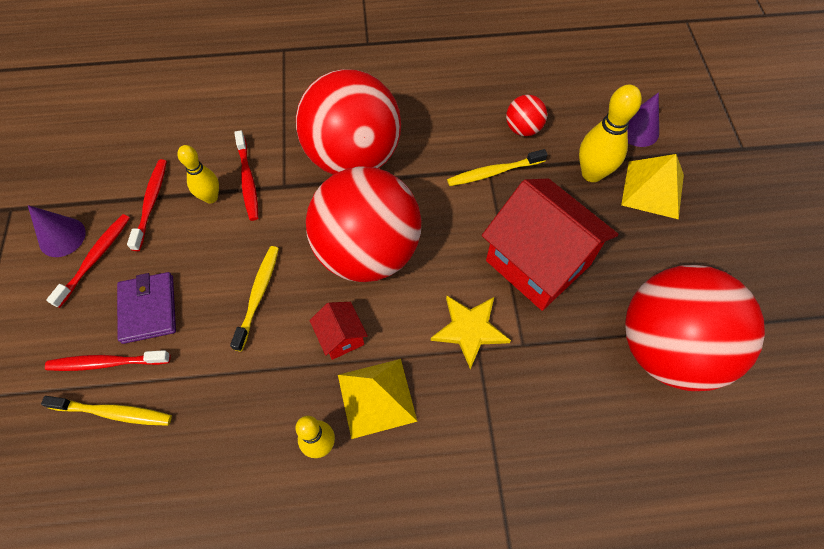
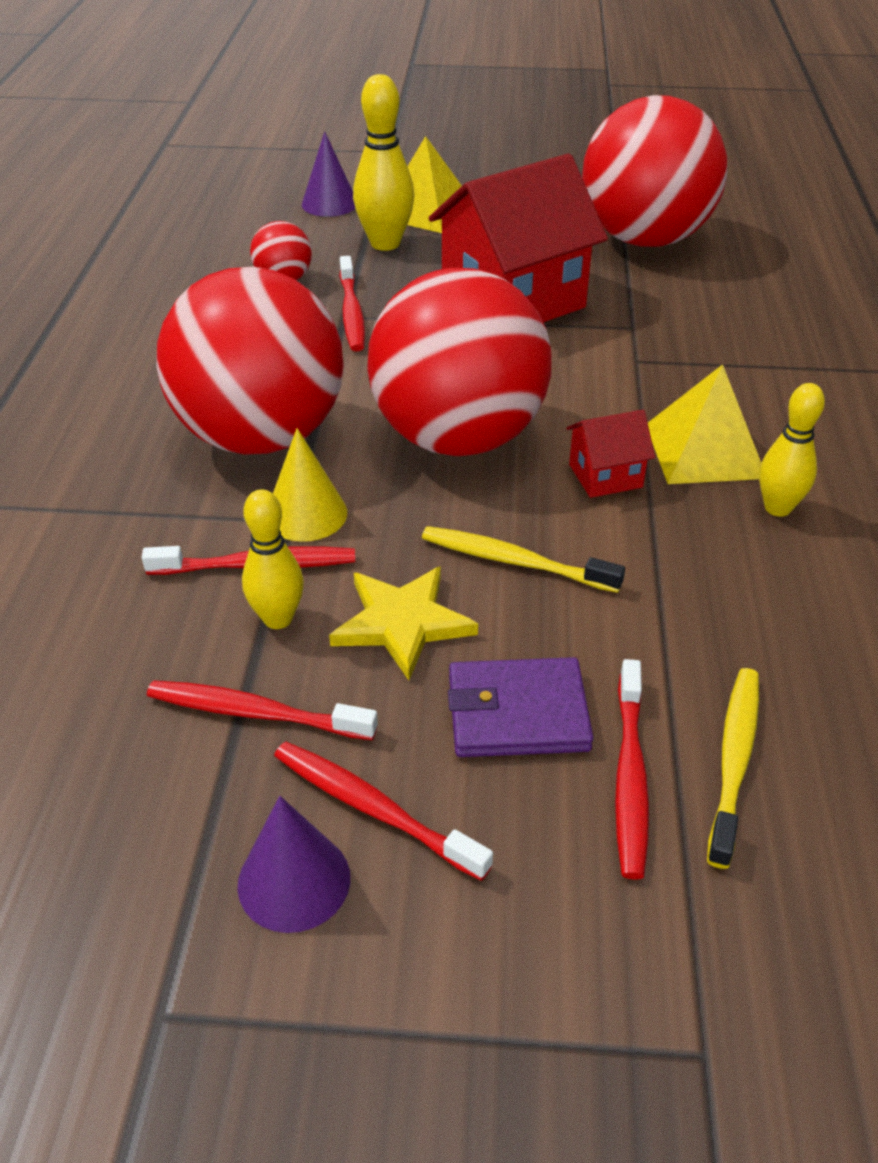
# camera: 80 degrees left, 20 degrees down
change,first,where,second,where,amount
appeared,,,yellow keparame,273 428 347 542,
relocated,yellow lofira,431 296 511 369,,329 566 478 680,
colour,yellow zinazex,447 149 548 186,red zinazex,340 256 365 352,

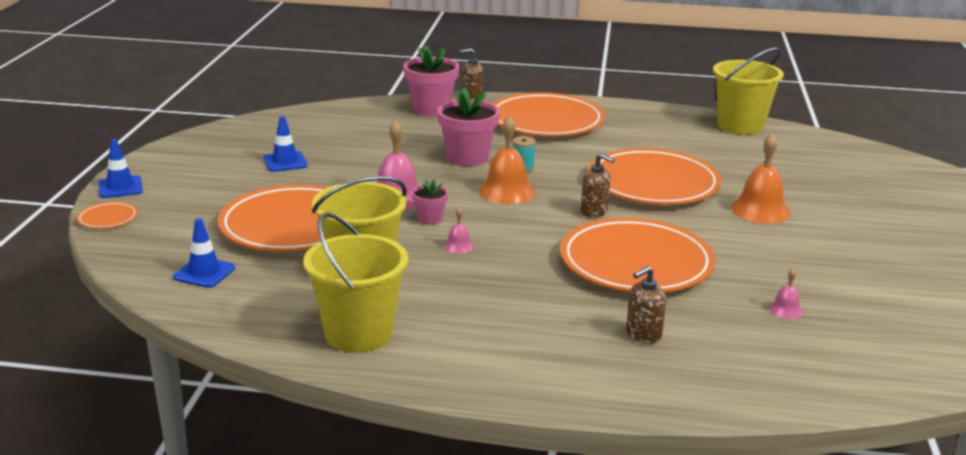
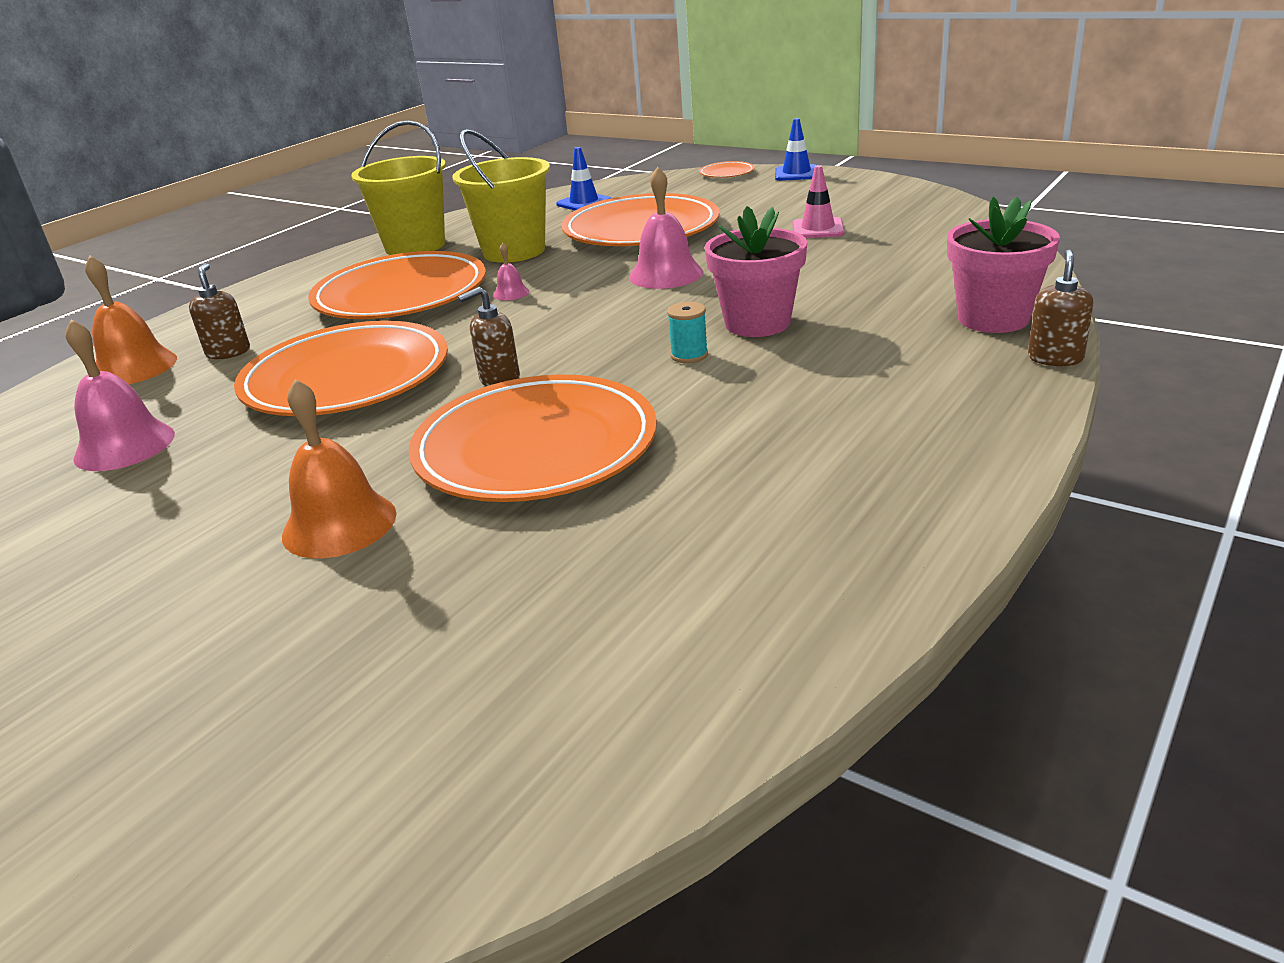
# camera: 120 degrees right, 5 degrees up
change,first,where,second,where,amount
missing,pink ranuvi,412 179 448 225,,,
missing,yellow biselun,713 48 784 135,,,
relocated,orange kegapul,479 116 535 204,,85 256 177 384,
relocated,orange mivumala,493 92 605 136,,308 251 486 319,
colour,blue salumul,263 116 308 172,pink salumul,792 165 845 238,
size,pink kegapul,769 268 803 319,,65 319 175 471,x2.05

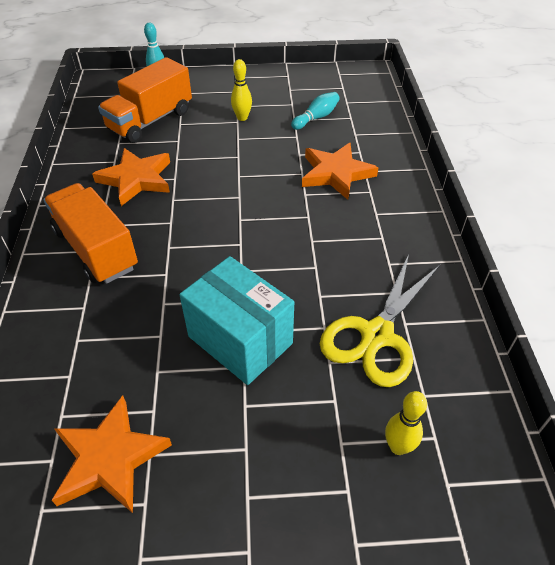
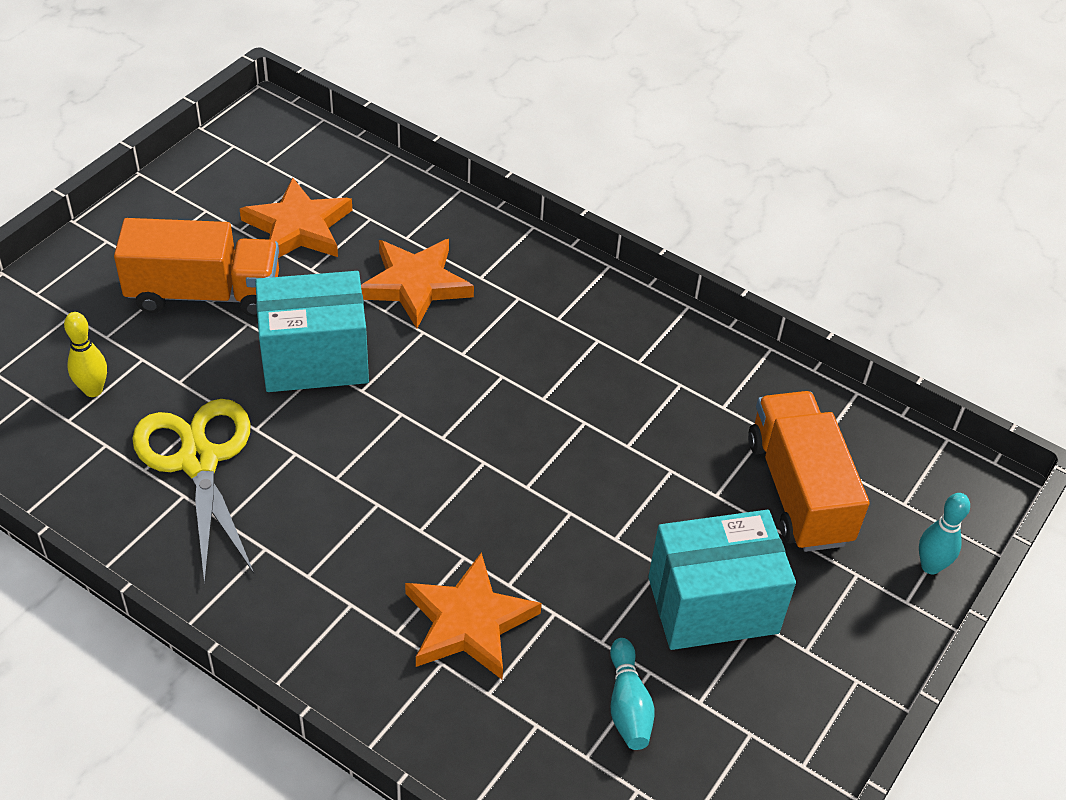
# camera: 125 degrees right, 0 degrees up
change,first,where,second,where,amount
relocated,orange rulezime,44 183 138 284,,114 218 279 317,
relocated,orange lofira,92 148 170 206,,361 239 474 329,
exchanged,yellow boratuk,231 59 252 121,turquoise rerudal,648 510 796 650,

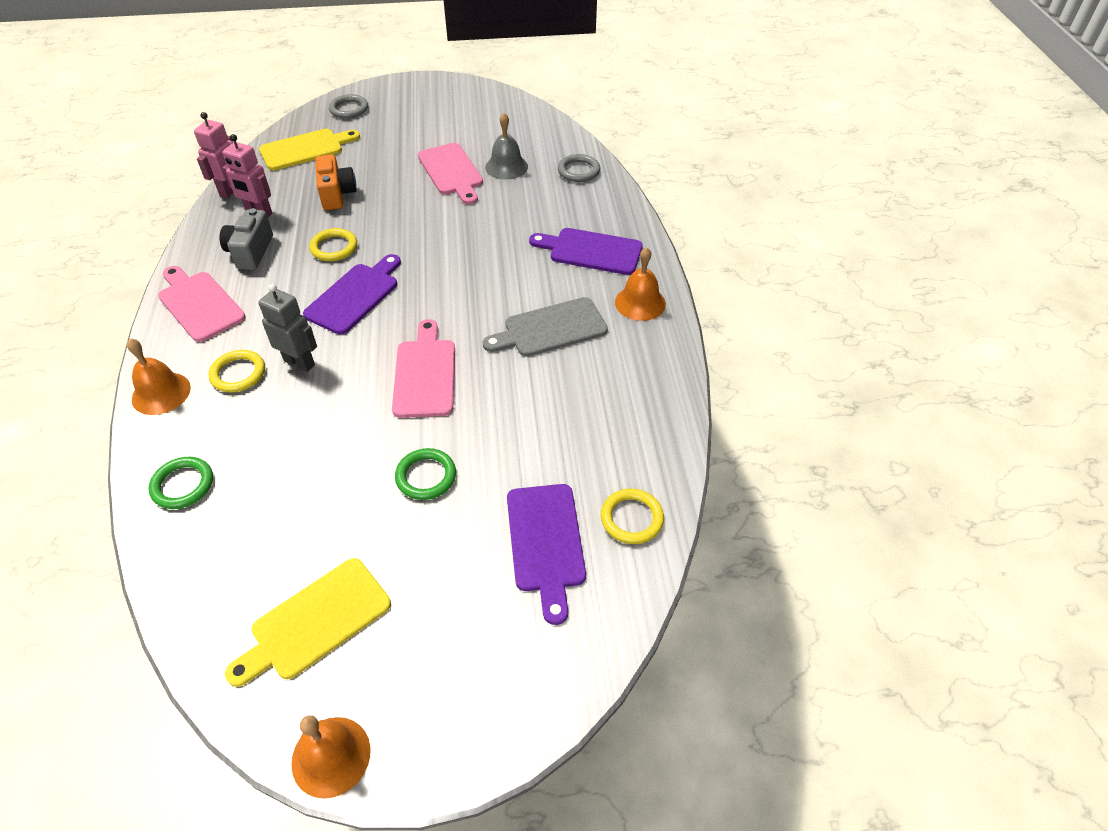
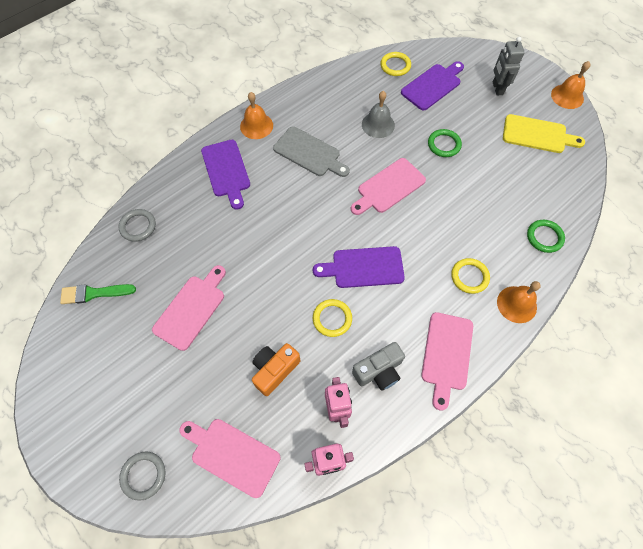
# camera: 125 degrees left, 15 degrees up
change,first,where,second,where,amount
appeared,,,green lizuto,60 284 136 304,
relocated,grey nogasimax,258 284 317 372,,493 37 525 96,
relocated,grey kegapul,485 113 528 180,,362 91 395 138,
colour,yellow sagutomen,259 129 360 170,pink sagutomen,180 419 281 498,

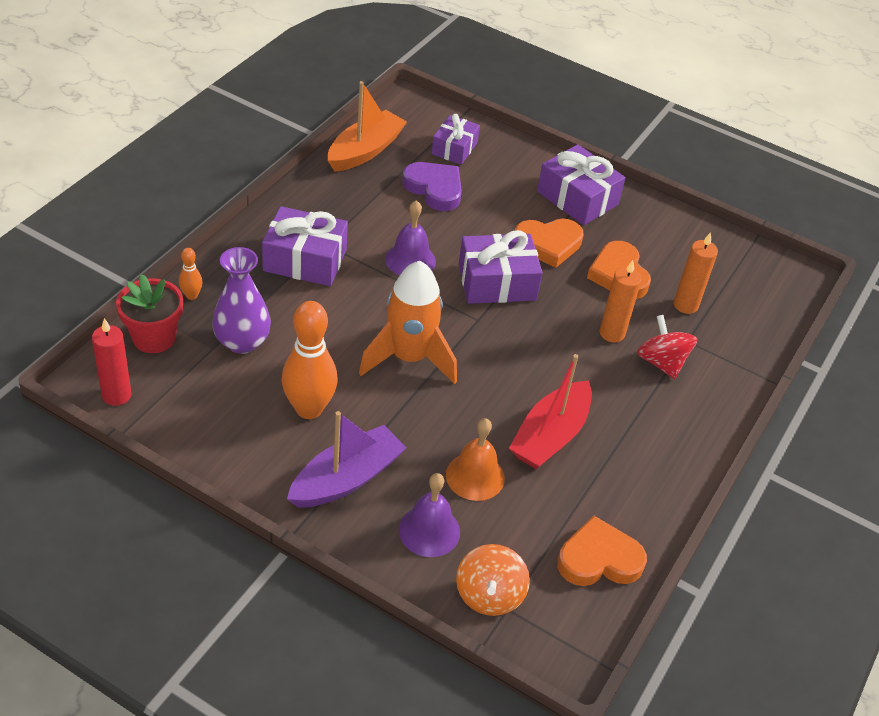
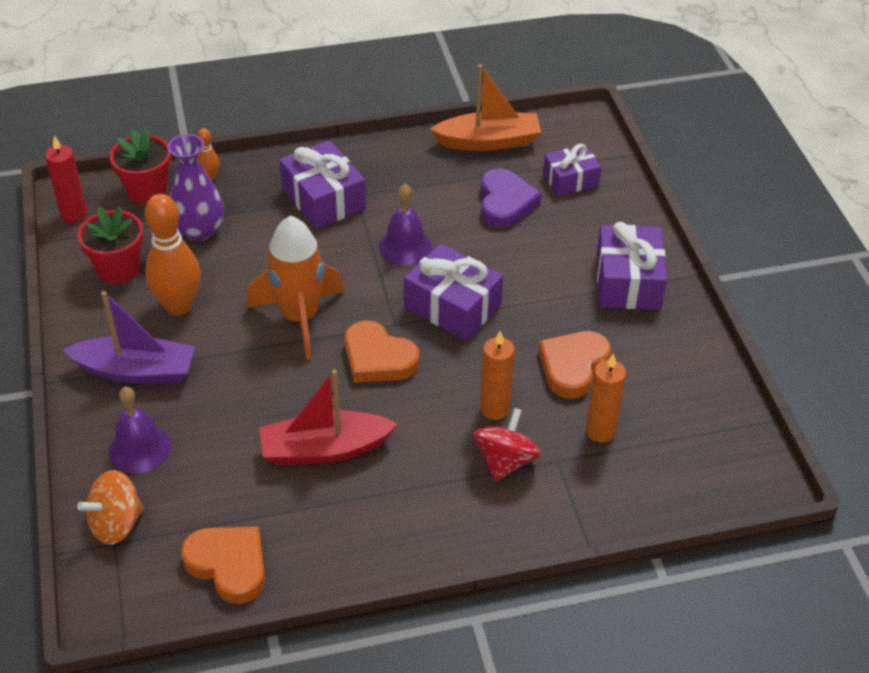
# camera: 50 degrees right, 0 degrees up
change,first,where,second,where,amount
missing,orange kegapul,446 418 505 501,,,
appeared,,,red ranuvi,78 206 144 284,
relocated,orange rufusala,515 218 584 268,,345 321 419 383,

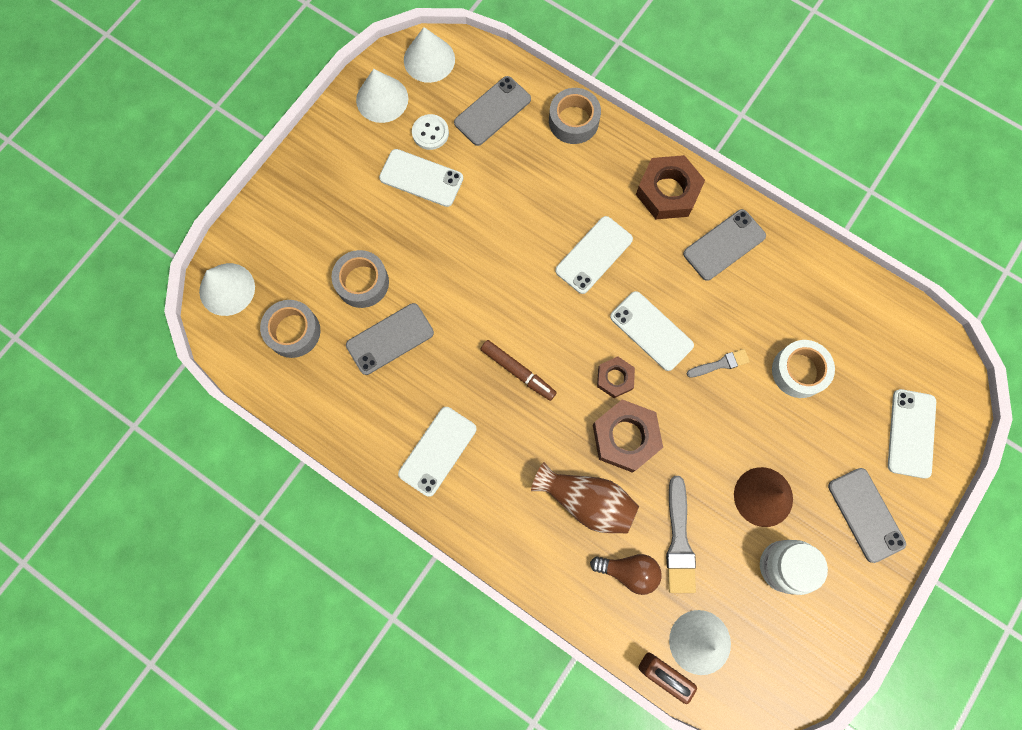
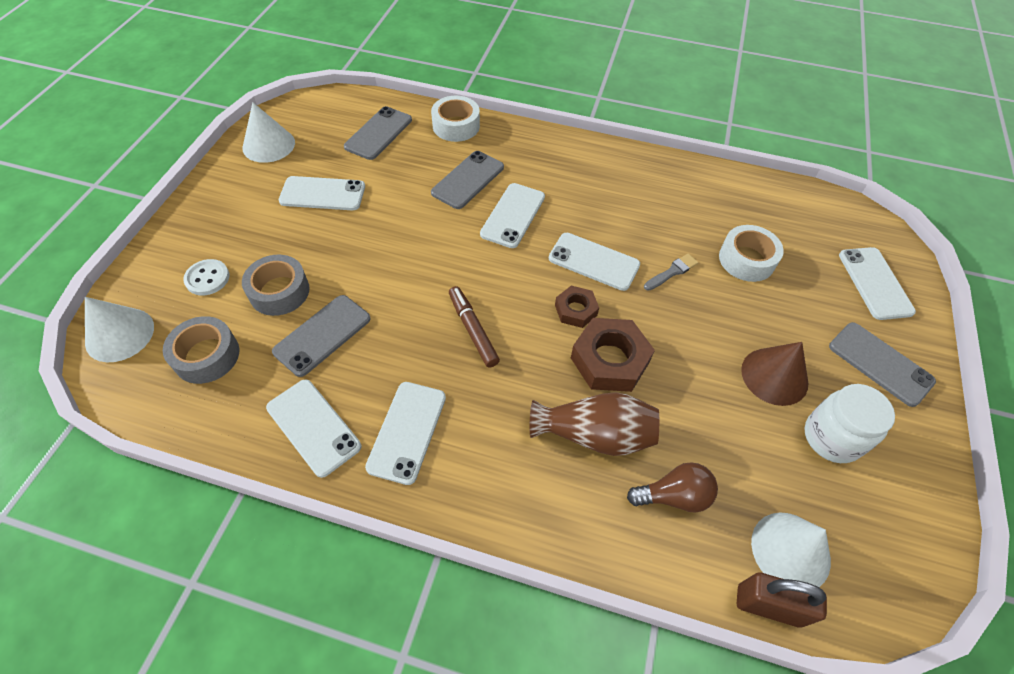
# camera: 20 degrees left, 20 degrees down
change,first,where,second,where,amount
missing,white keparame,404 27 455 83,,,
missing,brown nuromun,636 155 705 219,,,
missing,grey lizuto,666 476 696 593,,,
appeared,,,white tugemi,266 379 361 478,
relocated,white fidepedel,412 114 449 150,,183 259 229 295,
relocated,grey tugemi,683 209 766 281,,431 151 504 209,
colour,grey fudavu,549 88 601 144,white fudavu,431 96 480 142,
spun,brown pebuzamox,480 340 557 401,,449 286 500 368,135 degrees counterclockwise

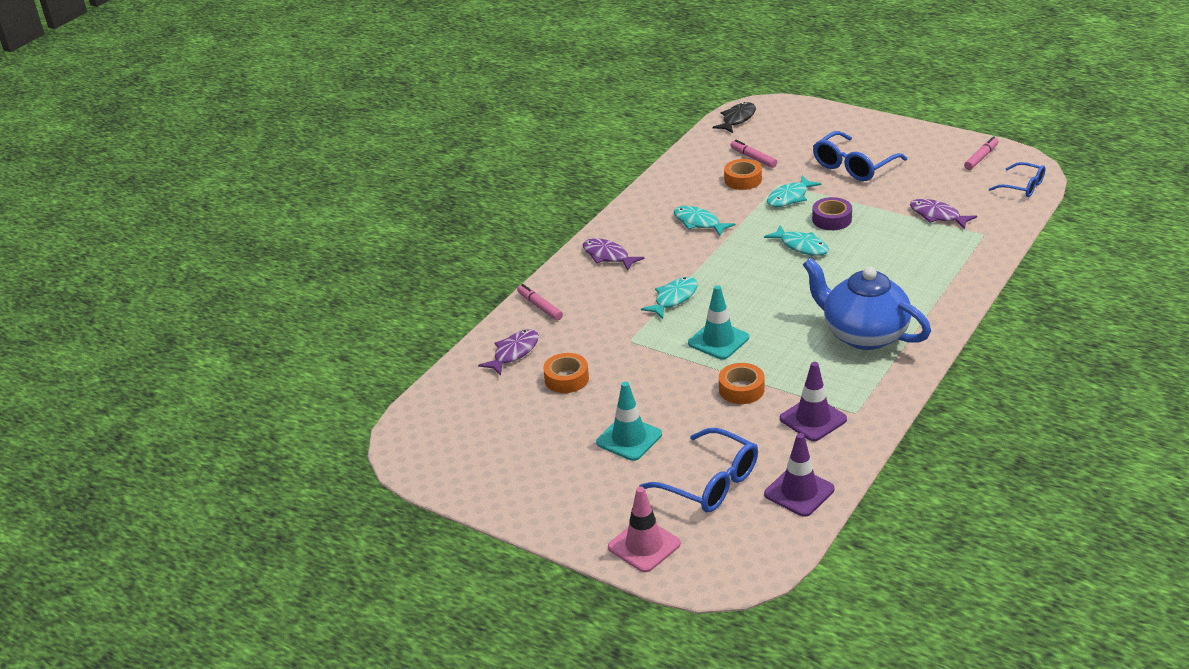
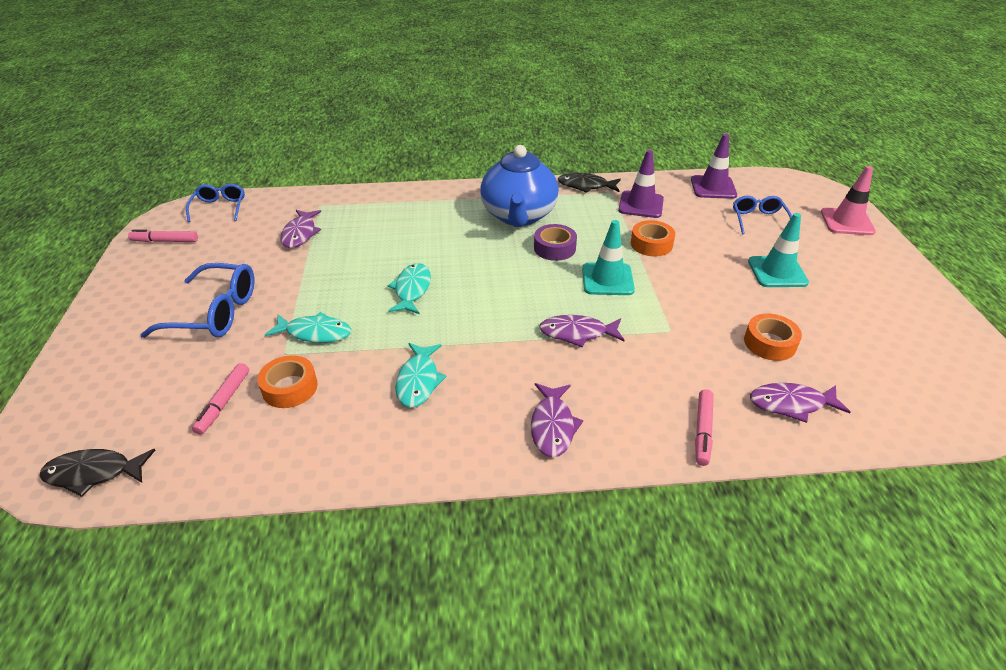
# camera: 130 degrees left, 5 degrees up
change,first,where,second,where,amount
appeared,,,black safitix,558 173 621 193,
relocated,purple fudavu,812 197 852 230,,534 224 577 261,
colour,turquoise safitix,641 277 698 319,purple safitix,539 315 625 347,
size,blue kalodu,639 428 758 512,,733 196 792 234,x0.63

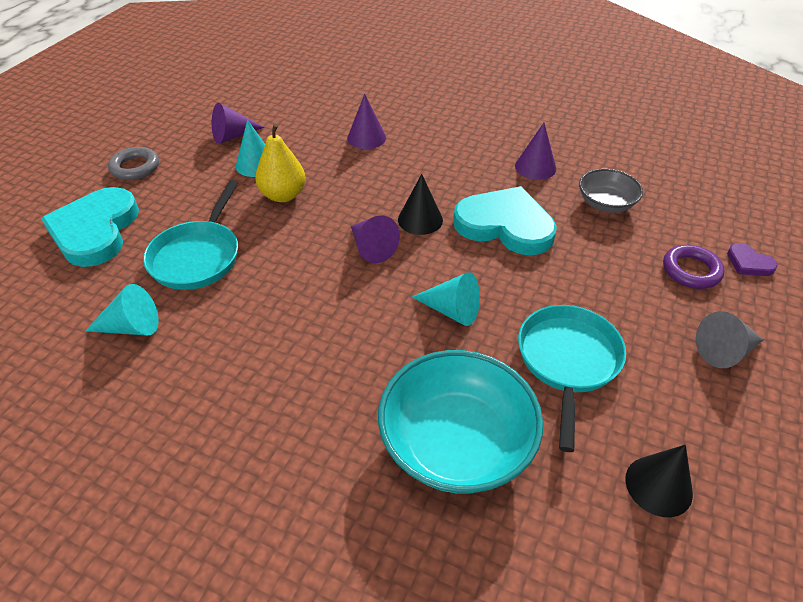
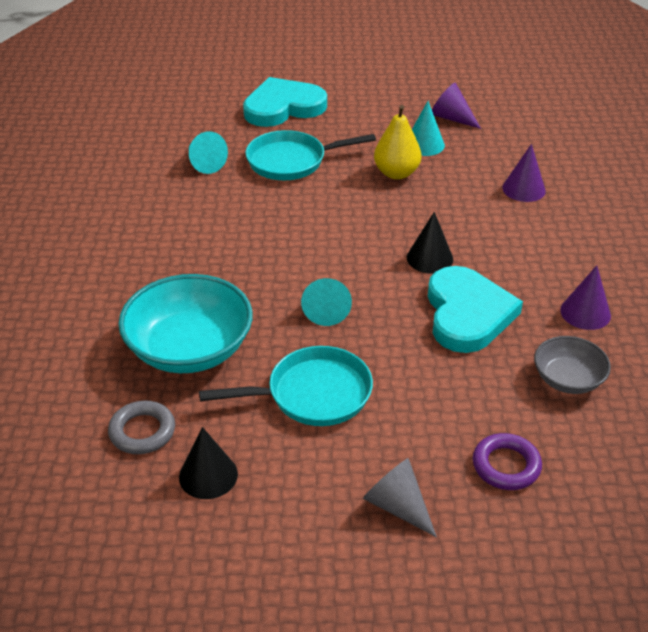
# camera: 65 degrees right, 5 degrees down
change,first,where,second,where,amount
missing,purple keparame,351 215 400 263,,,
missing,purple rufusala,727 243 778 276,,,
relocated,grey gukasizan,108 147 159 180,,108 401 175 454,

